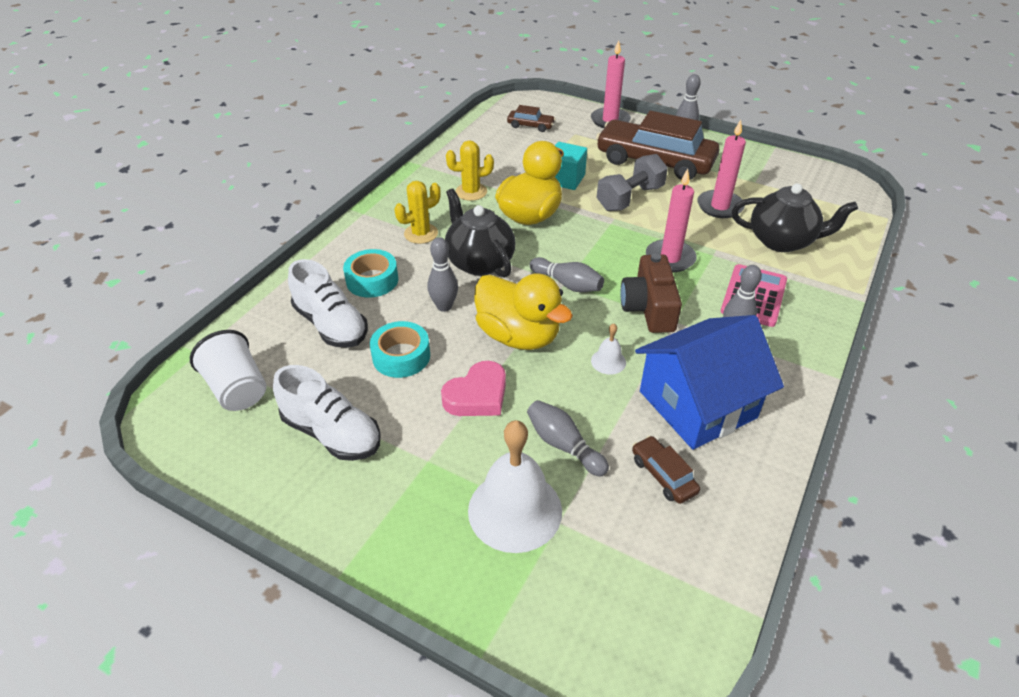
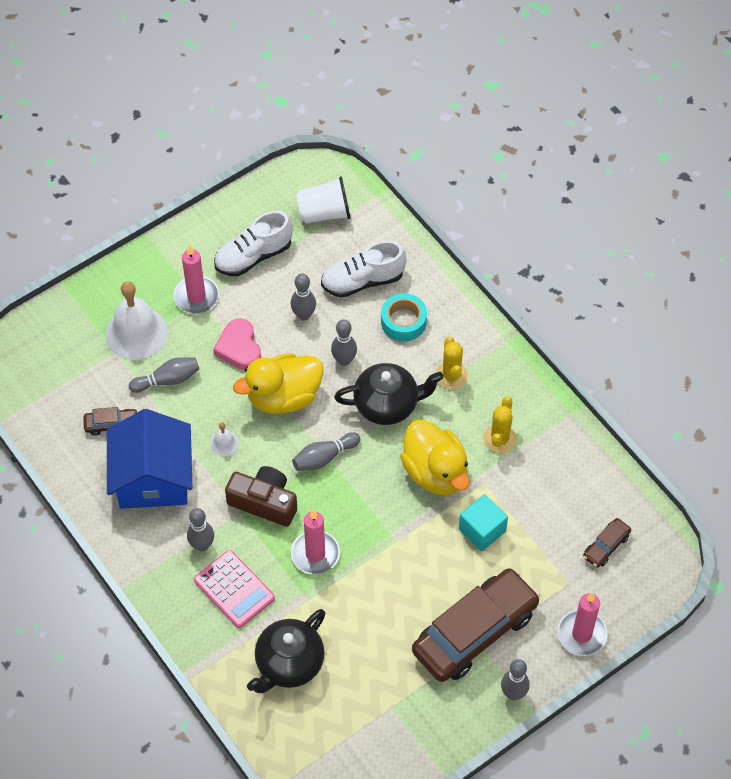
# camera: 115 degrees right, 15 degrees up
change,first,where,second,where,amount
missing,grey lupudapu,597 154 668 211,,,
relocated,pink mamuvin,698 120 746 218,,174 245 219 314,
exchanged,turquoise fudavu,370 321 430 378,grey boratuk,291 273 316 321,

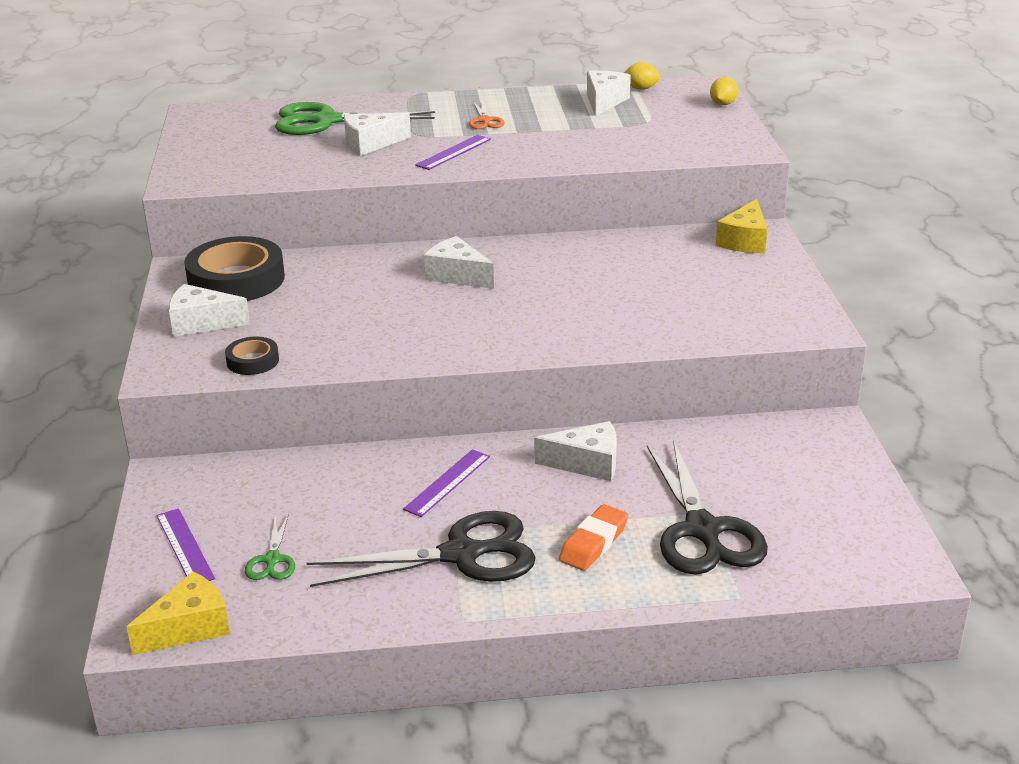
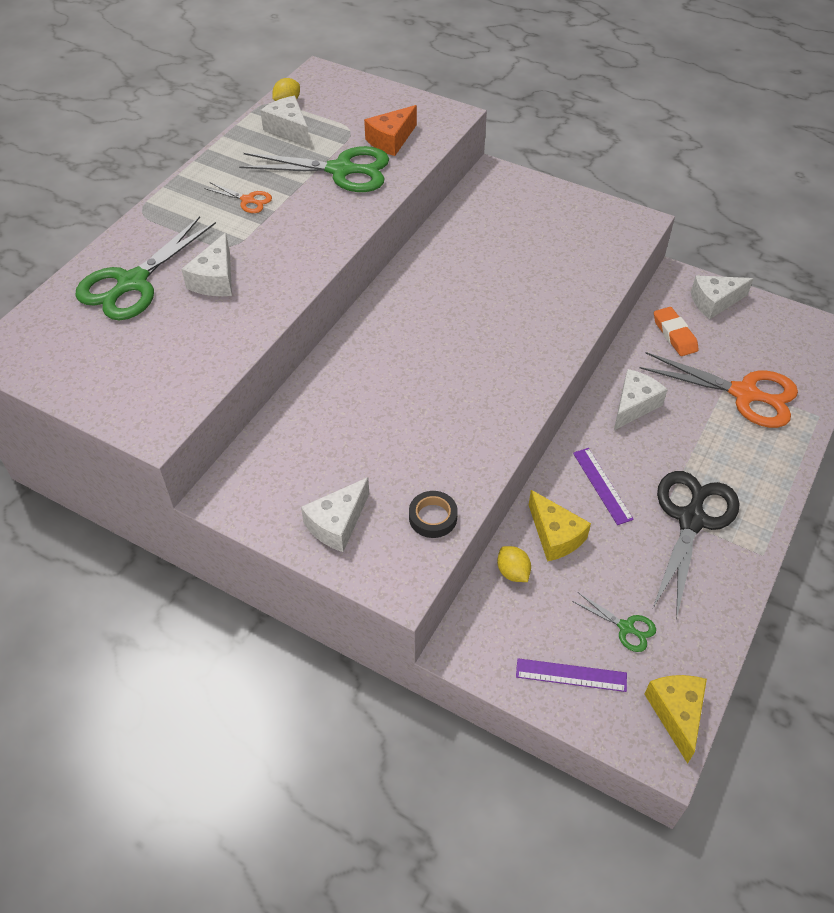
# camera: 55 degrees left, 20 degrees up
change,first,where,second,where,amount
missing,black fudavu,184 236 285 301,,,
missing,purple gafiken,415 135 491 170,,,
appeared,,,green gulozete,239 146 389 192,
appeared,,,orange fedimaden,364 105 417 156,
relocated,white fedimaden,424 236 494 289,,691 275 754 319,
relocated,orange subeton,559 504 628 571,,654 307 699 356,
relocated,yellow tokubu,710 77 738 105,,497 546 531 582,
relocated,yellow fedimaden,716 199 767 253,,529 490 591 562,
colour,black gulozete,647 440 768 575,orange gulozete,640 352 798 428,

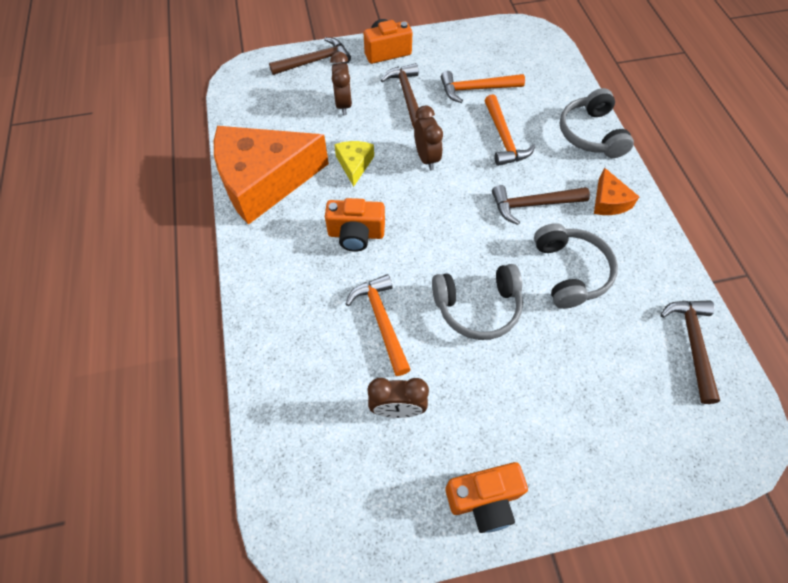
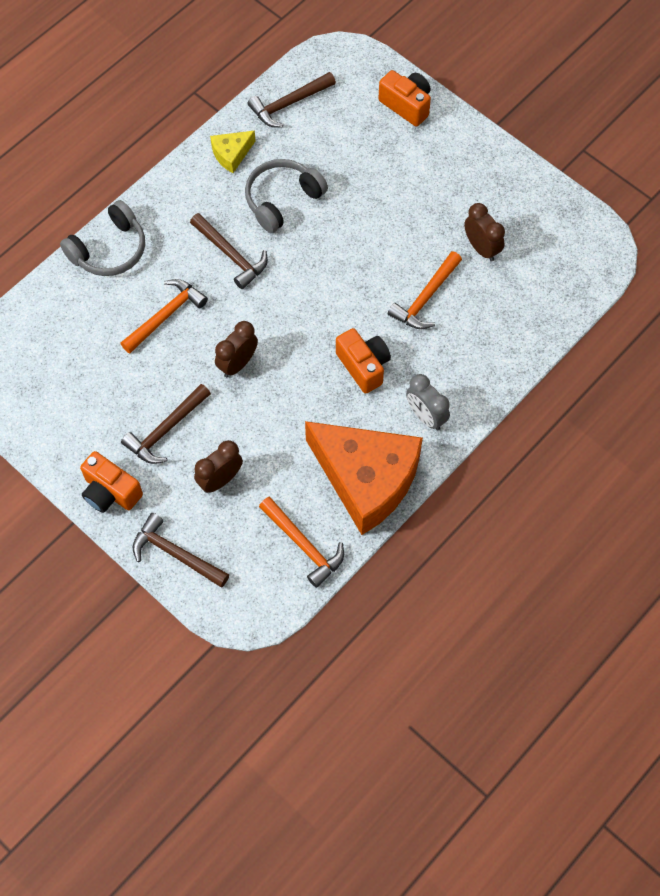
# camera: 125 degrees left, 5 degrees up
change,first,where,second,where,amount
missing,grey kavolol,432 264 523 340,,,
missing,orange fedimaden,594 168 639 215,,,
appeared,,,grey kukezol,406 374 450 430,
relocated,yellow fedimaden,334 141 374 187,,210 131 256 173,
relocated,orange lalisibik,441 71 525 103,,259 497 344 588,
relocated,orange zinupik,445 462 528 533,,378 70 431 127,

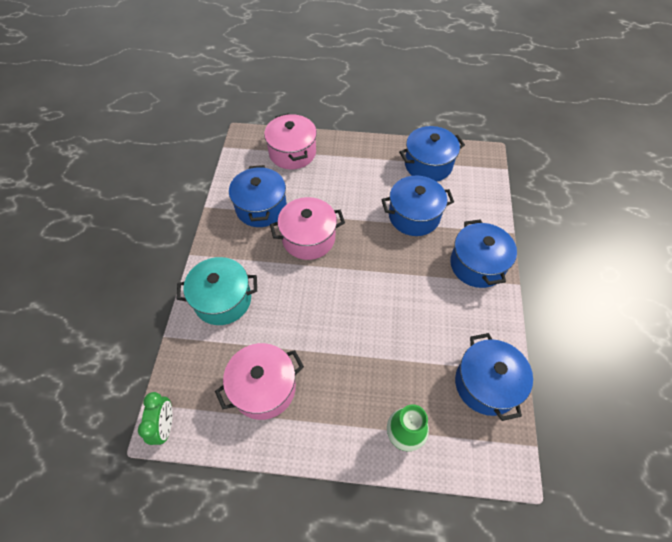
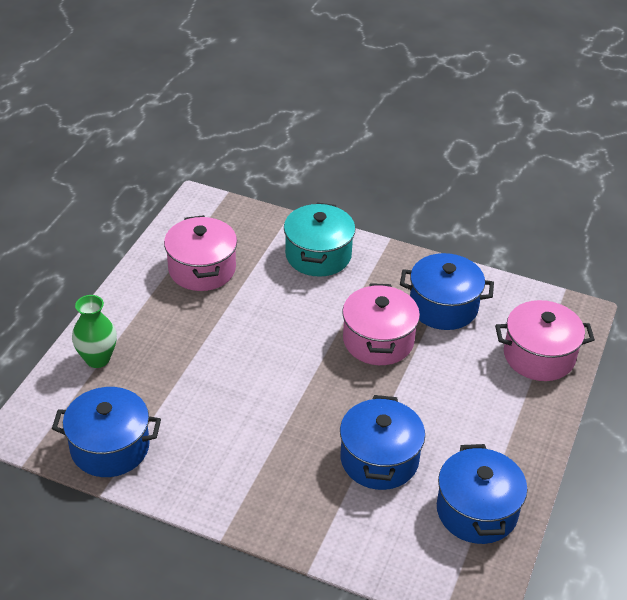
# camera: 105 degrees right, 15 degrees down
change,first,where,second,where,amount
missing,green kukezol,138 392 173 445,,,
missing,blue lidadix,450 219 517 288,,,

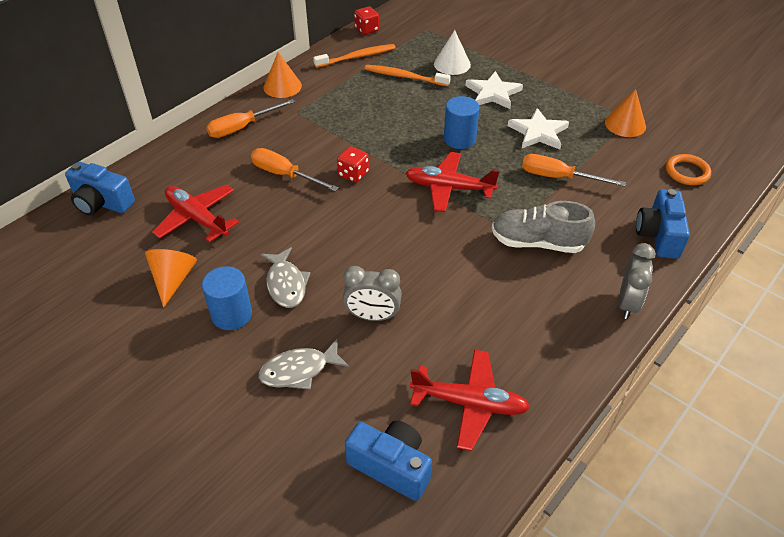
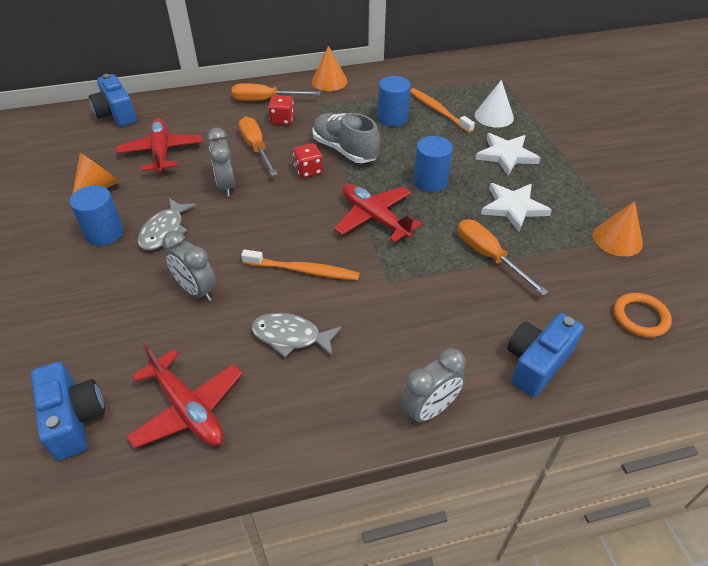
# camera: 35 degrees right, 0 degrees up
change,first,where,second,where,amount
appeared,,,grey kukezol,207 128 235 197,
appeared,,,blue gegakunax,378 76 411 127,
relocated,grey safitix,259 339 349 390,,251 313 342 357,
relocated,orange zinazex,313 44 396 68,,241 249 360 280,
relocated,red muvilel,354 7 379 35,,268 95 294 125,
relocated,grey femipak,492 201 595 253,,312 113 380 163,

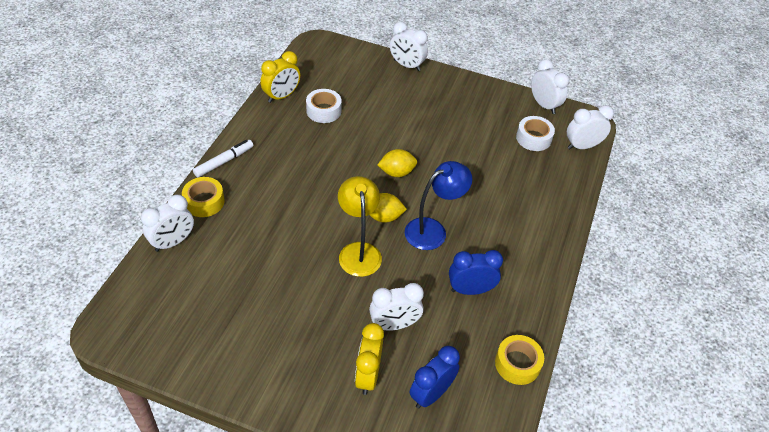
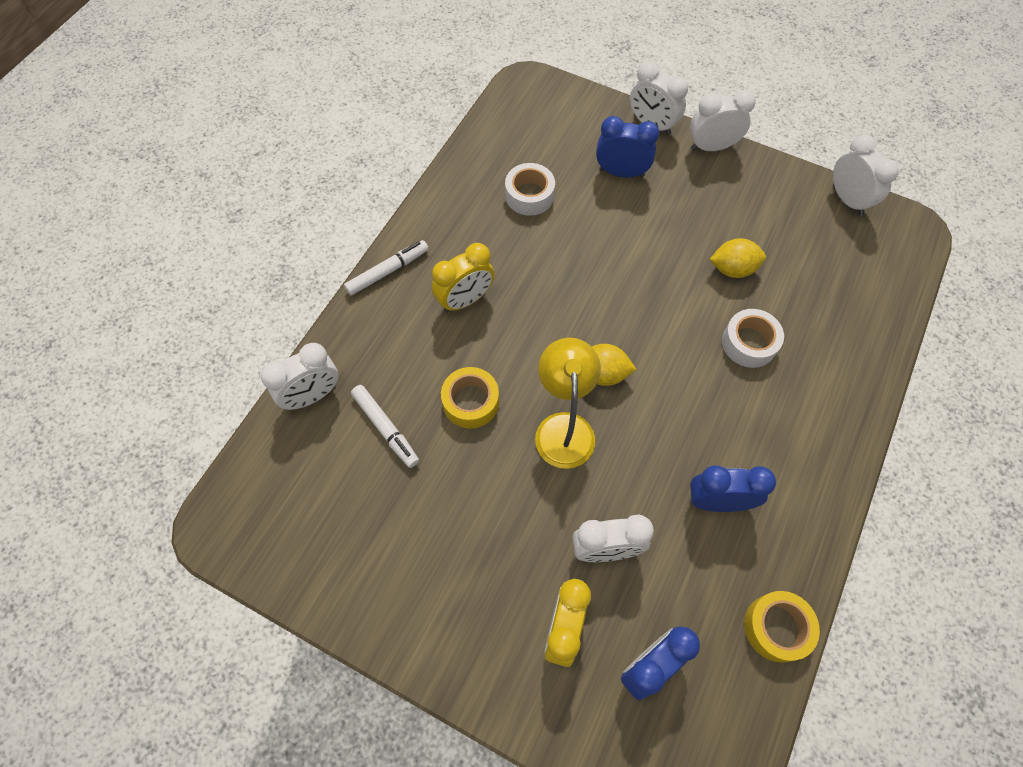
# camera: 10 degrees right, 15 degrees up
change,first,where,second,where,amount
missing,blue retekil,405 161 472 250,,,
appeared,,,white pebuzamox,351 385 419 468,
appeared,,,blue kukezol,596 116 659 178,
relocated,yellow fudavu,182 177 225 217,,441 367 499 429,
relocated,yellow kukezol,260 51 300 103,,432 243 494 312,
relocated,yellow tokubu,377 149 417 177,,709 238 766 278,
relocated,white fudavu,516 116 555 151,,722 309 784 368,
relocated,white kukezol,567 105 614 149,,690 90 756 151,

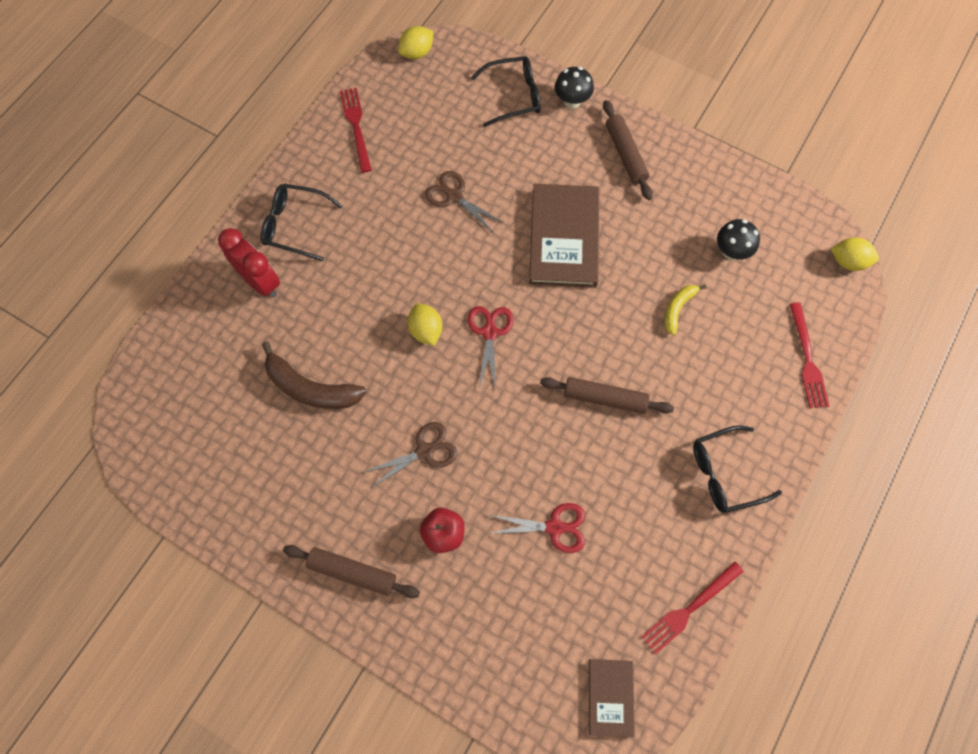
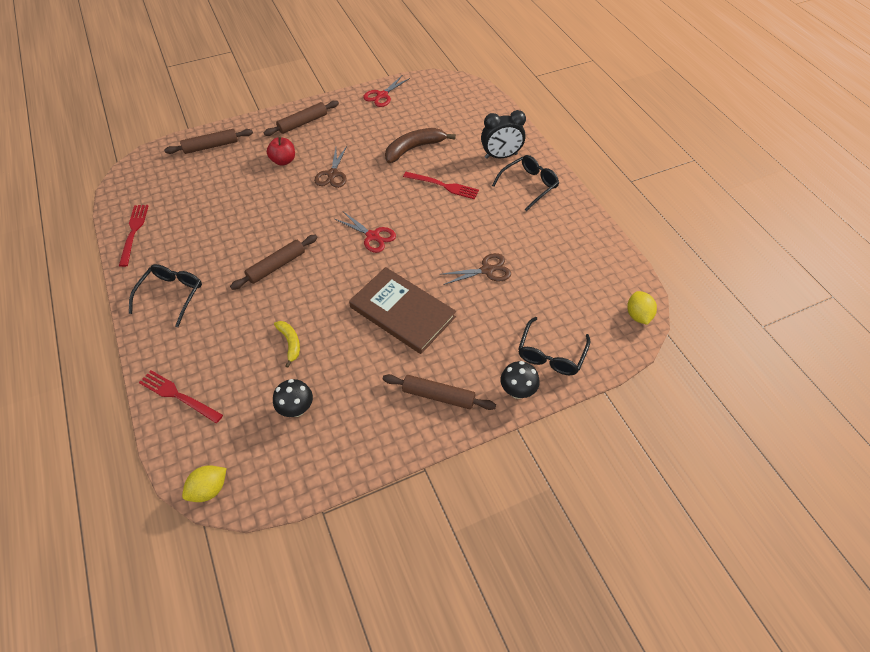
# camera: 125 degrees right, 15 degrees down
change,first,where,second,where,amount
missing,yellow tokubu,408 303 442 346,,,
missing,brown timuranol,589 659 635 737,,,
appeared,,,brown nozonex,164 129 253 154,
relocated,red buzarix,340 88 372 173,,403 172 479 199,
relocated,red gulozete,488 503 585 553,,363 76 410 107,
colour,red kukezol,218 228 280 297,black kukezol,481 110 526 159,

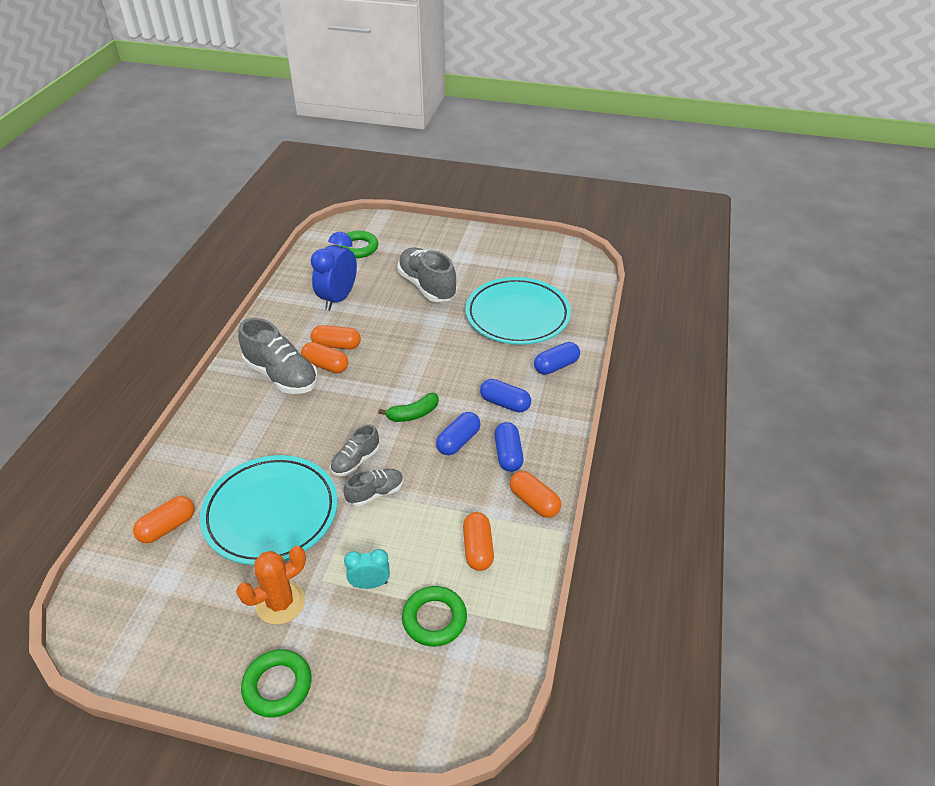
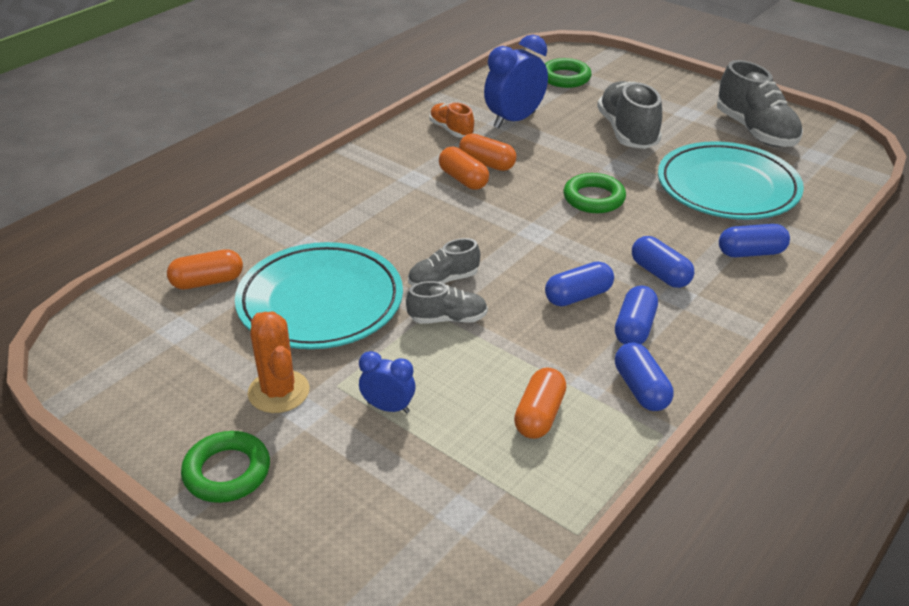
# camera: 25 degrees right, 5 degrees down
change,first,where,second,where,amount
missing,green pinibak,379 393 439 422,,,
appeared,,,orange femipak,430 102 474 138,
relocated,grey femipak,238 318 318 394,,717 60 803 147,
relocated,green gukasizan,402 586 467 647,,564 173 626 213,
colour,turquoise kukezol,344 549 390 589,blue kukezol,359 351 416 414,
colour,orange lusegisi,510 471 561 518,blue lusegisi,615 342 673 411,
spun,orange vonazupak,236 546 306 625,,248 312 310 413,75 degrees clockwise

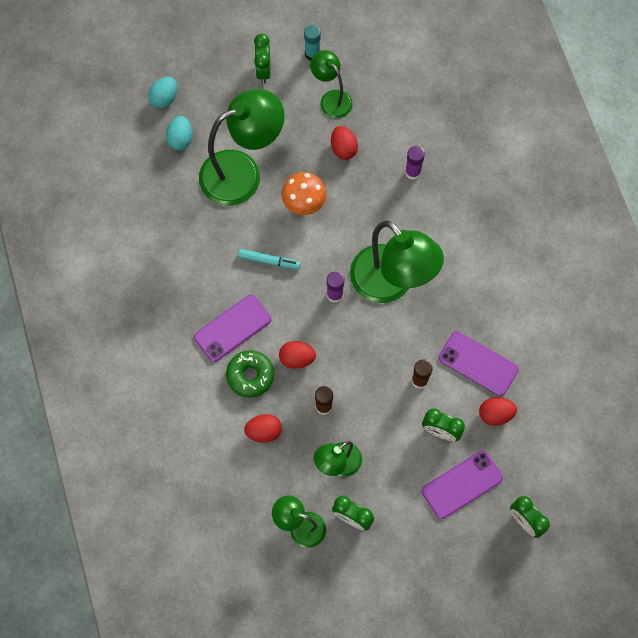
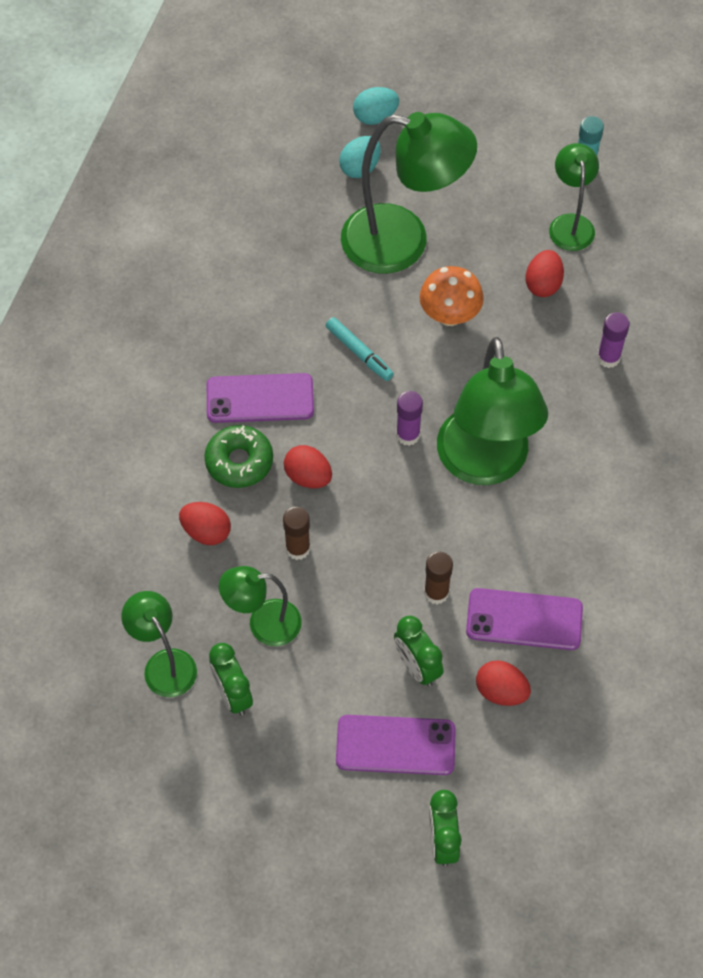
# camera: 35 degrees right, 10 degrees down
change,first,where,second,where,amount
missing,green kukezol,254 34 271 83,,,
spun,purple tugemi,439 331 519 396,,466 588 583 650,60 degrees counterclockwise

